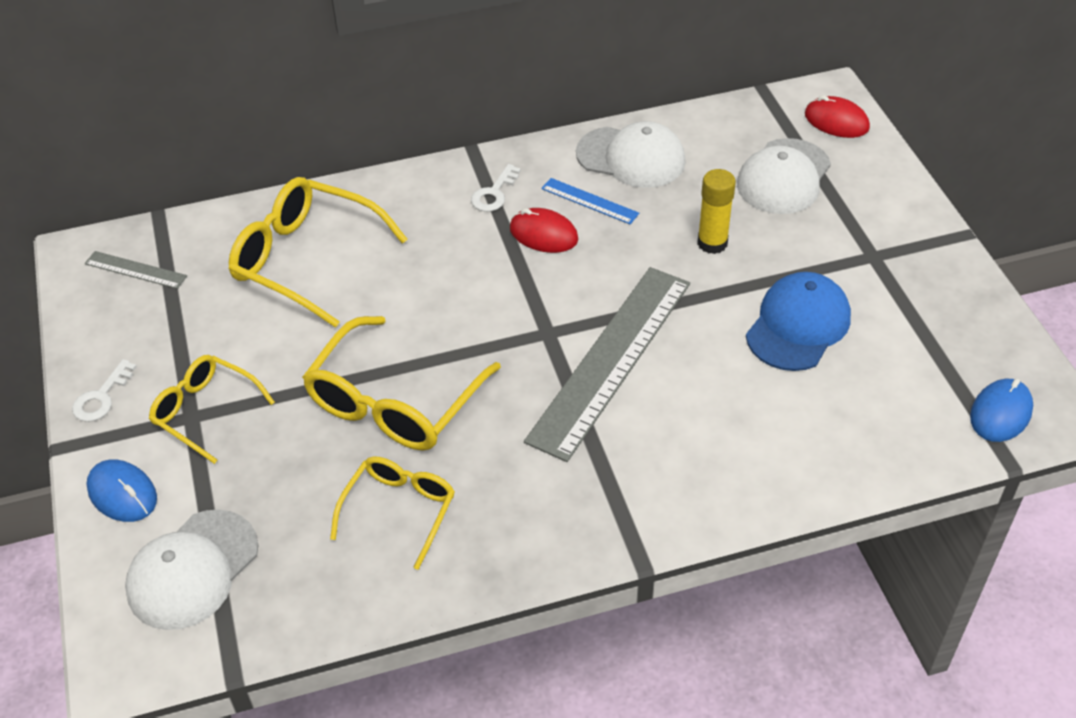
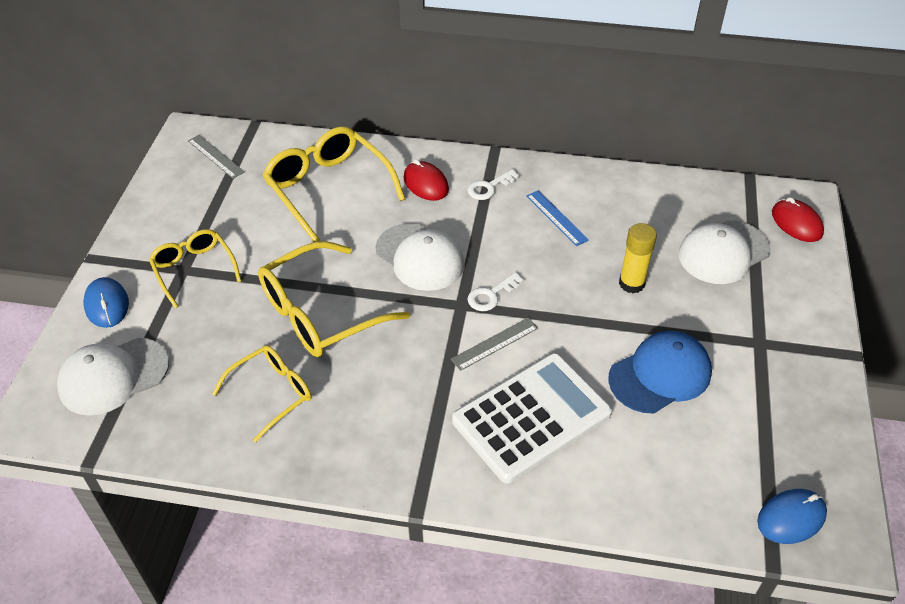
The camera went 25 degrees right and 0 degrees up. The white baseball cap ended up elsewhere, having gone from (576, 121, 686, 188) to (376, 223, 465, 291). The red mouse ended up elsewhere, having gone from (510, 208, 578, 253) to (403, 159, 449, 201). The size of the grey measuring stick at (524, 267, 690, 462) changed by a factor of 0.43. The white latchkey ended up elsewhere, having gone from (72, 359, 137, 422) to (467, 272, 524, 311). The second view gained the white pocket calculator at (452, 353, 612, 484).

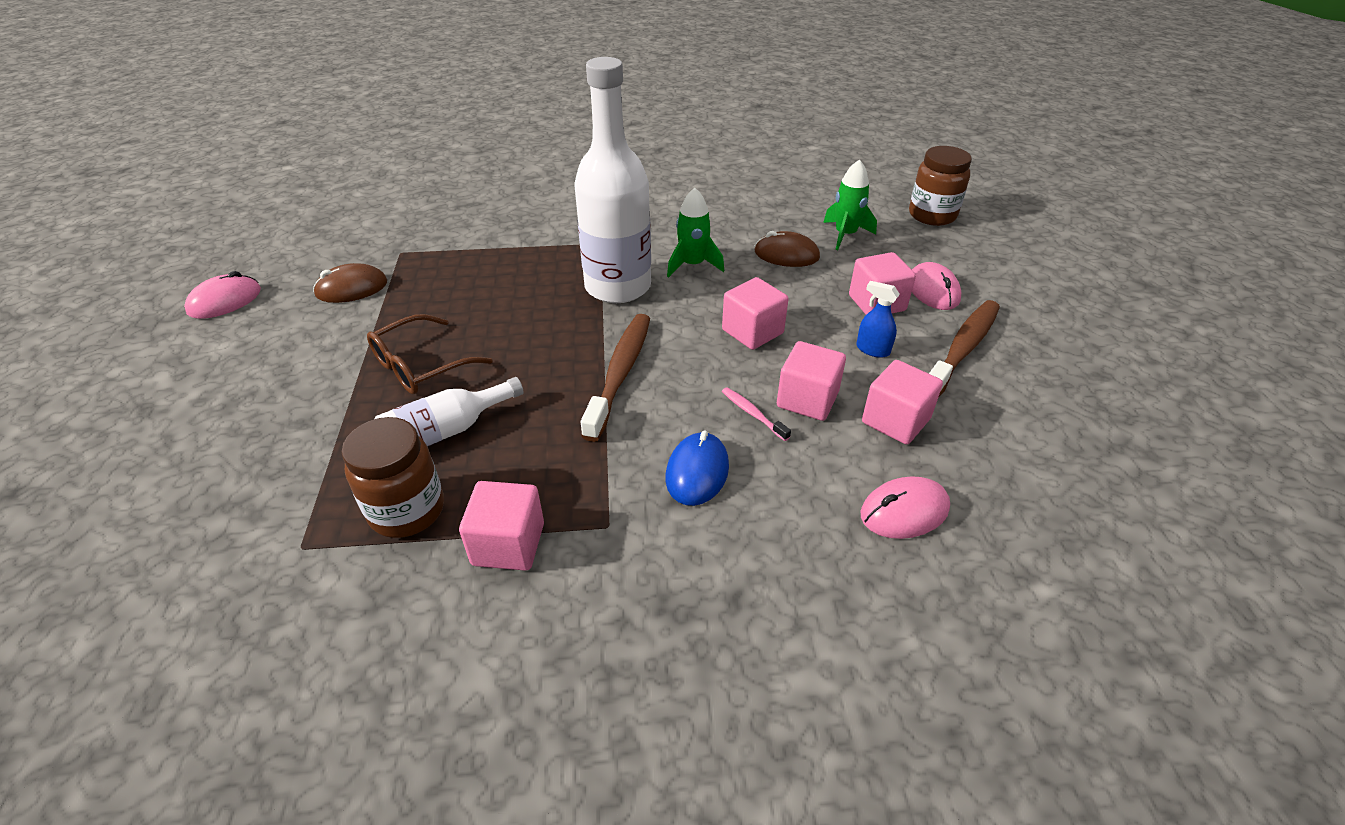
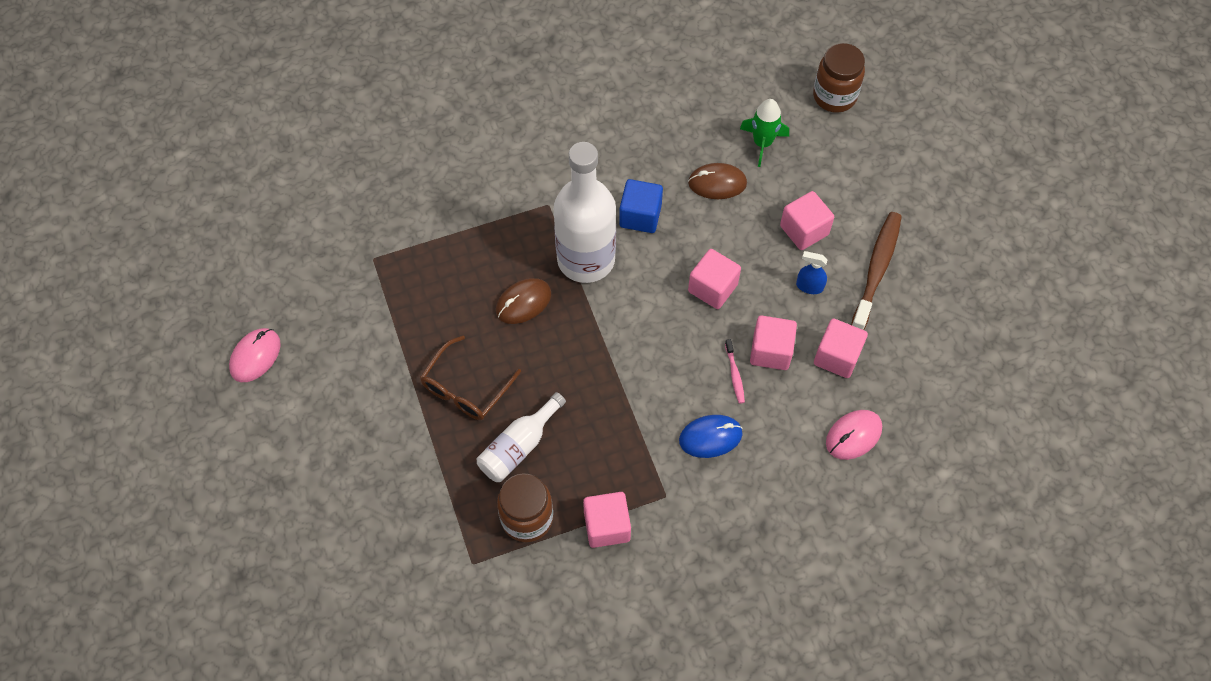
The camera went 15 degrees left and 20 degrees up. Where the green rocket stood at (667, 187, 724, 277), the cobalt block came to stand at (619, 179, 663, 233). The second view lost the rose-pink mouse at (912, 262, 961, 310). The dark brown mouse ended up elsewhere, having gone from (313, 263, 387, 303) to (496, 278, 551, 324). The second view lost the dark brown toothbrush at (581, 314, 650, 442). The rose-pink toothbrush at (722, 387, 791, 441) ended up facing another way, 135 degrees counterclockwise from before. The cobalt mouse at (665, 430, 729, 506) ended up facing another way, 75 degrees clockwise from before.

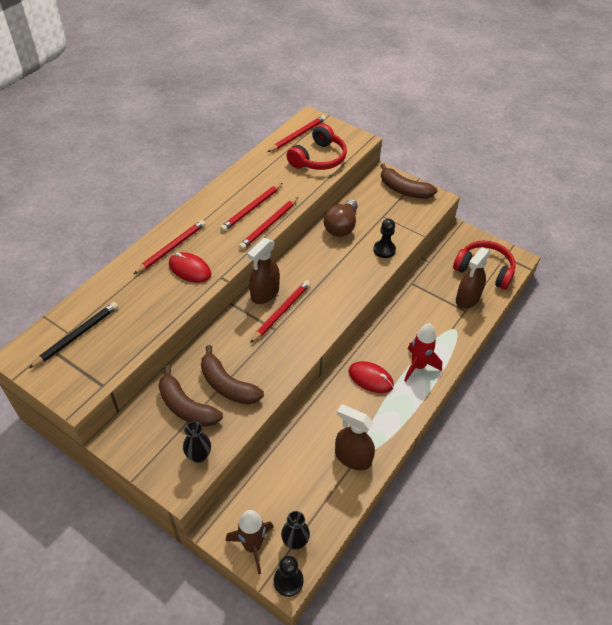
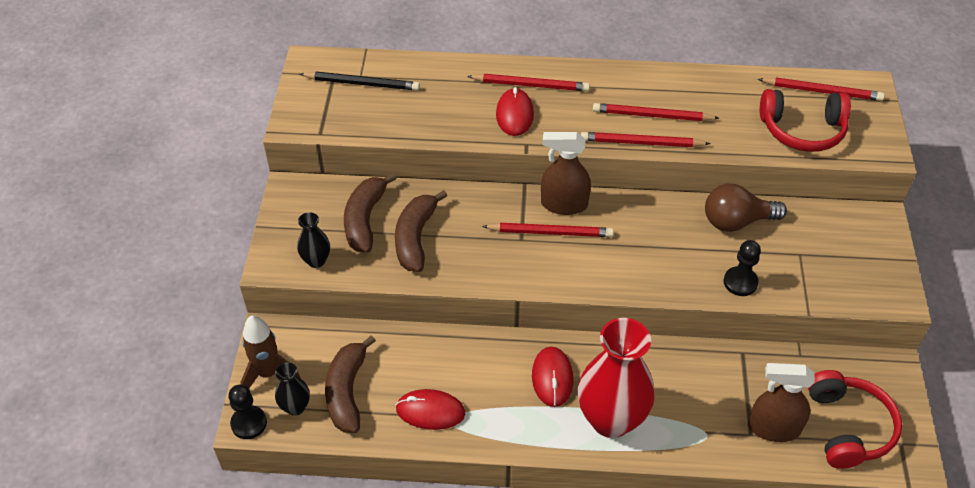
The camera went 60 degrees right and 0 degrees up. The dark brown toy banana ended up elsewhere, having gone from (380, 163, 438, 199) to (325, 335, 376, 433). Where the red rocket stood at (404, 323, 442, 382), the red flower vase came to stand at (578, 318, 655, 438). Where the dark brown sprayer stood at (335, 404, 375, 470), the red mouse came to stand at (396, 389, 465, 430).

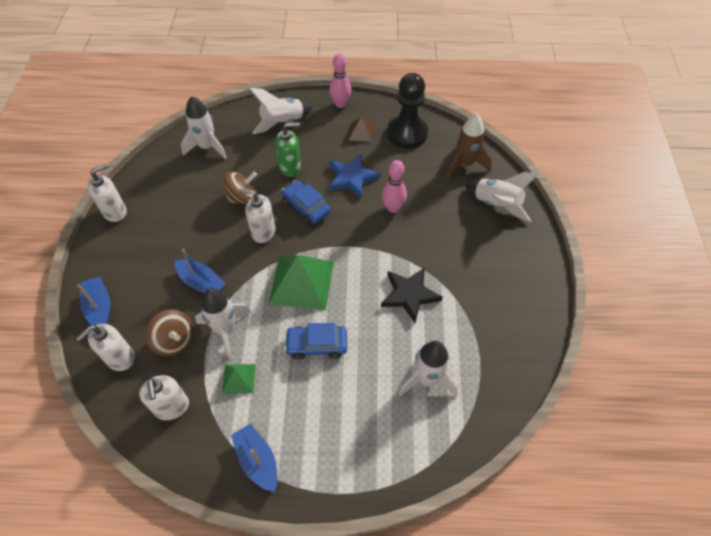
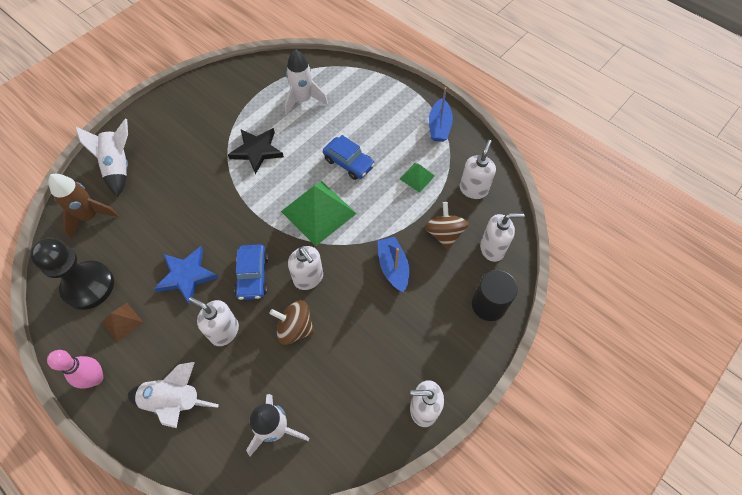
The camera went 140 degrees left and 5 degrees up. What was the green soap dispenser at (275, 122, 301, 177) turned into the white soap dispenser at (188, 297, 239, 346). The second view lost the rose-pink skittle at (382, 160, 407, 213). Where the cobalt toy boat stood at (77, 276, 110, 326), the jet-black cylinder shape came to stand at (472, 270, 518, 321). The second view lost the white rocket at (195, 288, 251, 359).

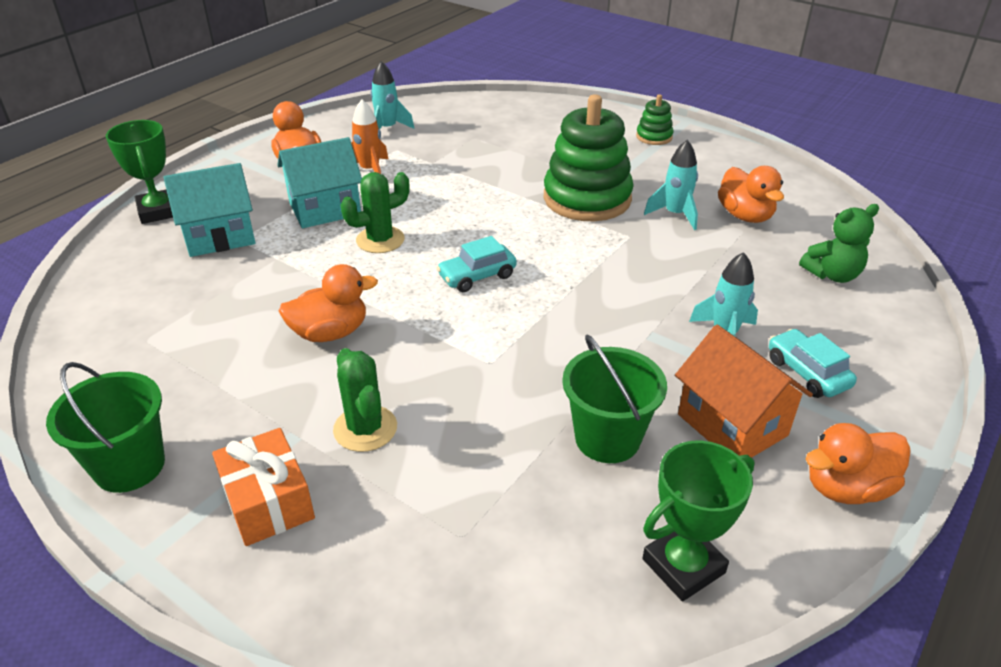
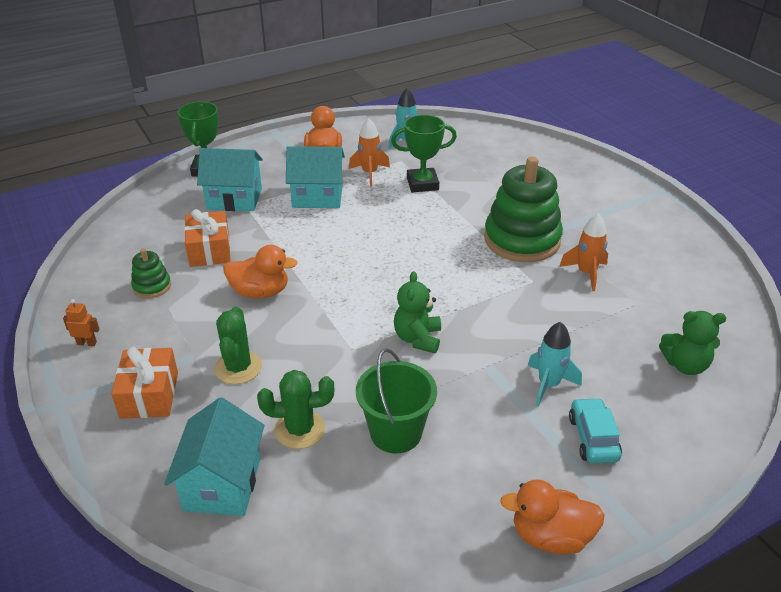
The camera went 25 degrees right and 0 degrees up. The green stacking rings ended up elsewhere, having gone from (636, 94, 673, 145) to (131, 248, 171, 298). What was the aqua rocket at (644, 140, 698, 230) turned into the bright orange rocket at (559, 213, 608, 291). The second view lost the bright orange rubber duck at (718, 166, 784, 223). The green saguaro cactus ended up elsewhere, having gone from (340, 172, 410, 253) to (257, 370, 334, 449). The second view lost the aqua toy car at (437, 236, 517, 292). The second view lost the bright orange cottage at (675, 325, 813, 458). Where the green pail stood at (46, 362, 165, 493), the bright orange robot figure came to stand at (63, 299, 100, 346). The green prize cup ended up elsewhere, having gone from (643, 441, 755, 601) to (391, 115, 457, 192). The second view gained the bright orange gift at (184, 209, 231, 267). The second view gained the green teddy at (394, 271, 441, 353). The second view gained the aqua cottage at (164, 397, 264, 516).

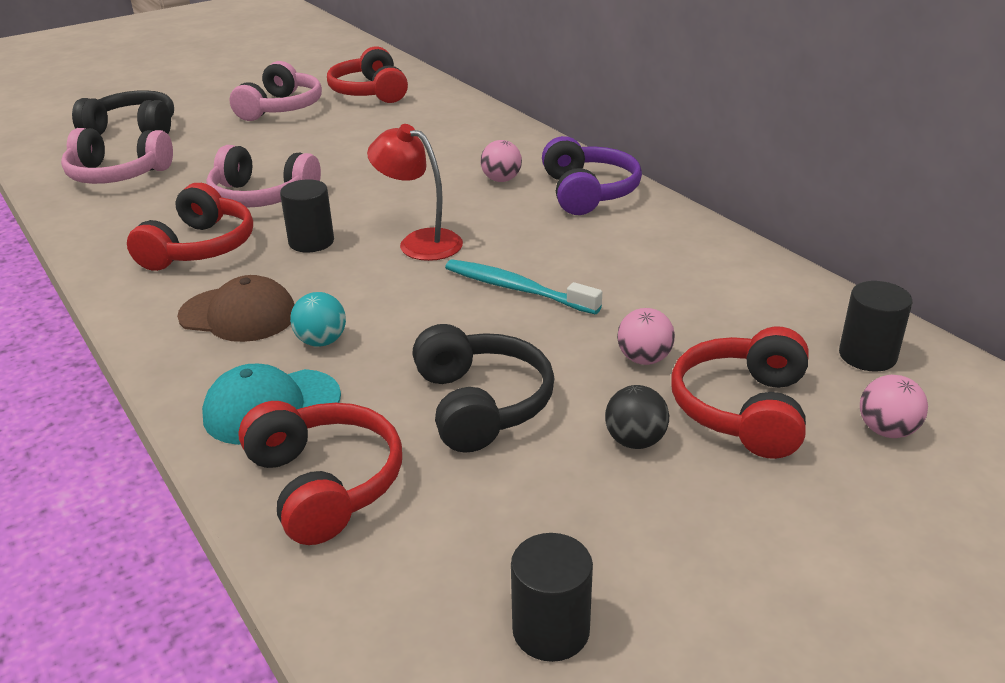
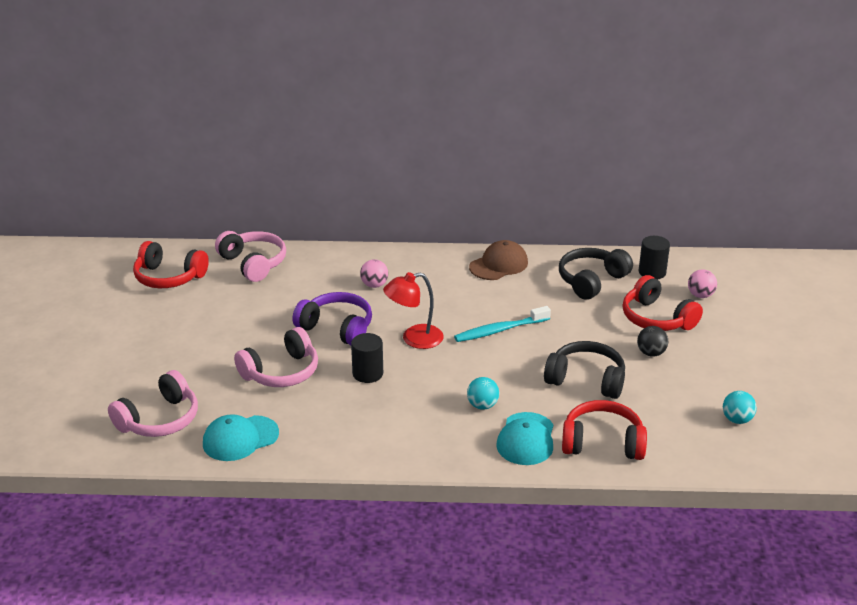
The camera went 55 degrees left and 0 degrees up. The rose-pink over-ear headphones ended up elsewhere, having gone from (229, 61, 322, 121) to (215, 231, 286, 282). The jet-black over-ear headphones ended up elsewhere, having gone from (72, 90, 174, 135) to (559, 248, 633, 300). The purple over-ear headphones ended up elsewhere, having gone from (542, 136, 642, 215) to (293, 292, 372, 345). The second view lost the red over-ear headphones at (127, 183, 253, 271). The dark brown baseball cap ended up elsewhere, having gone from (177, 275, 295, 342) to (469, 240, 528, 280). The second view lost the rose-pink play ball at (617, 308, 675, 365). Where the jet-black cylinder shape stood at (511, 533, 593, 662), the aqua play ball came to stand at (723, 391, 757, 424). The second view gained the aqua baseball cap at (203, 414, 279, 461).

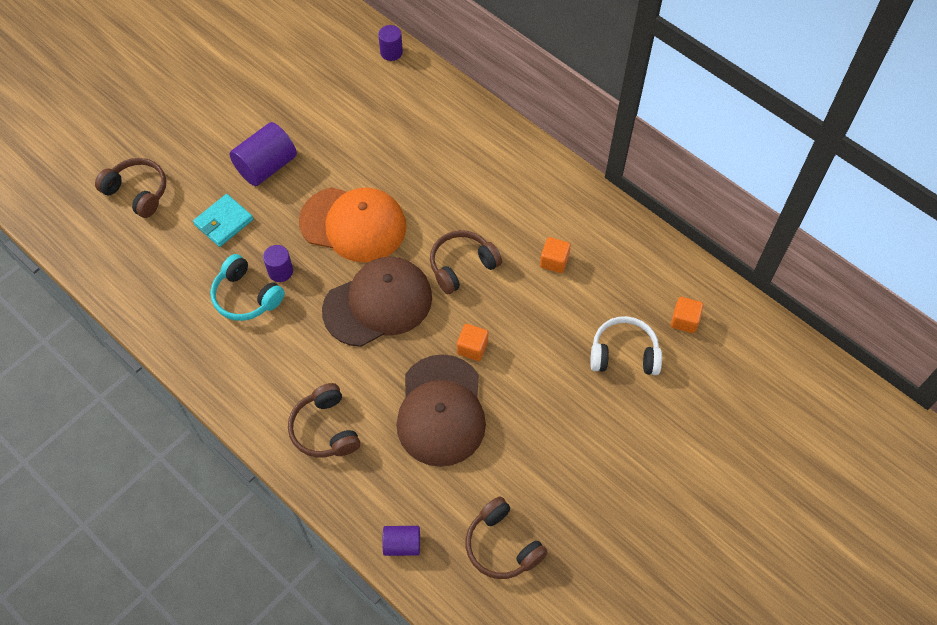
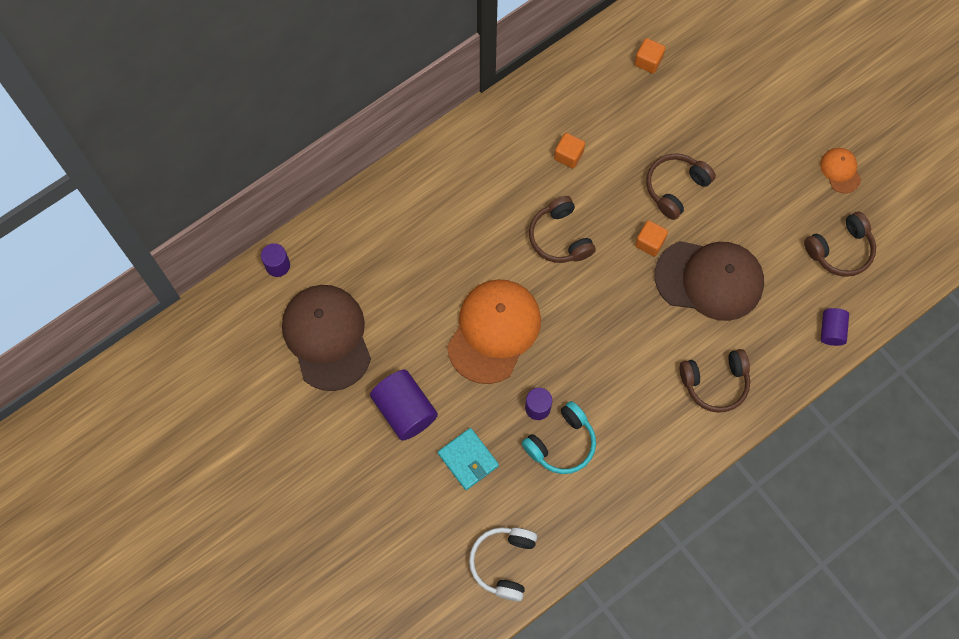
The camera went 80 degrees left and 10 degrees up. The dark brown over-ear headphones ended up elsewhere, having gone from (95, 158, 166, 218) to (646, 153, 716, 220). The dark brown baseball cap ended up elsewhere, having gone from (322, 257, 432, 347) to (282, 285, 371, 391). The white over-ear headphones ended up elsewhere, having gone from (590, 316, 662, 375) to (469, 527, 537, 601). The second view gained the bright orange baseball cap at (820, 148, 861, 193).

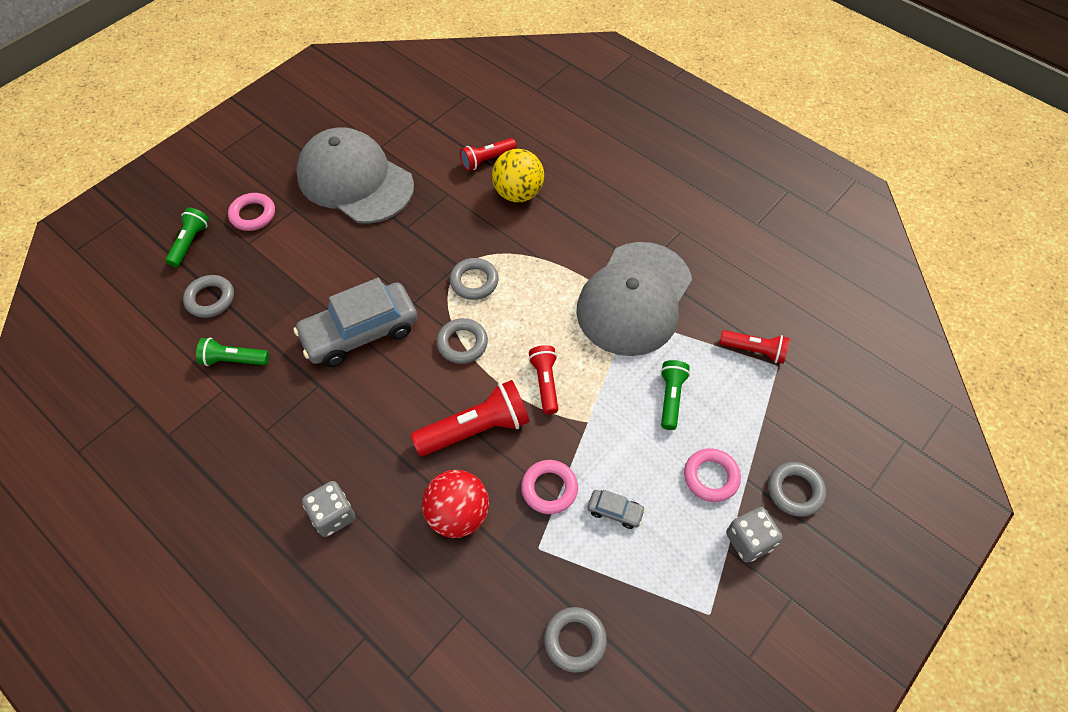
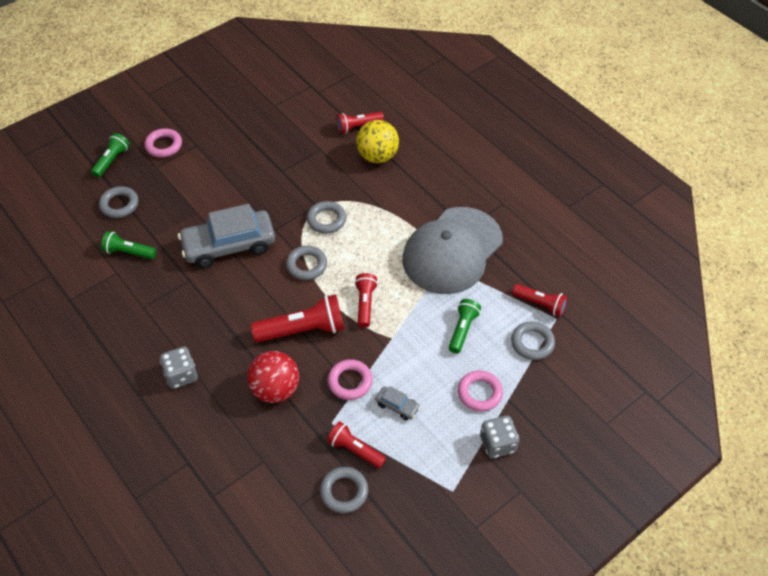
The camera went 10 degrees right and 5 degrees down. The second view lost the grey baseball cap at (296, 127, 414, 224). The grey hoop ended up elsewhere, having gone from (768, 462, 826, 517) to (511, 321, 555, 360). The second view gained the red flashlight at (327, 421, 386, 468).

